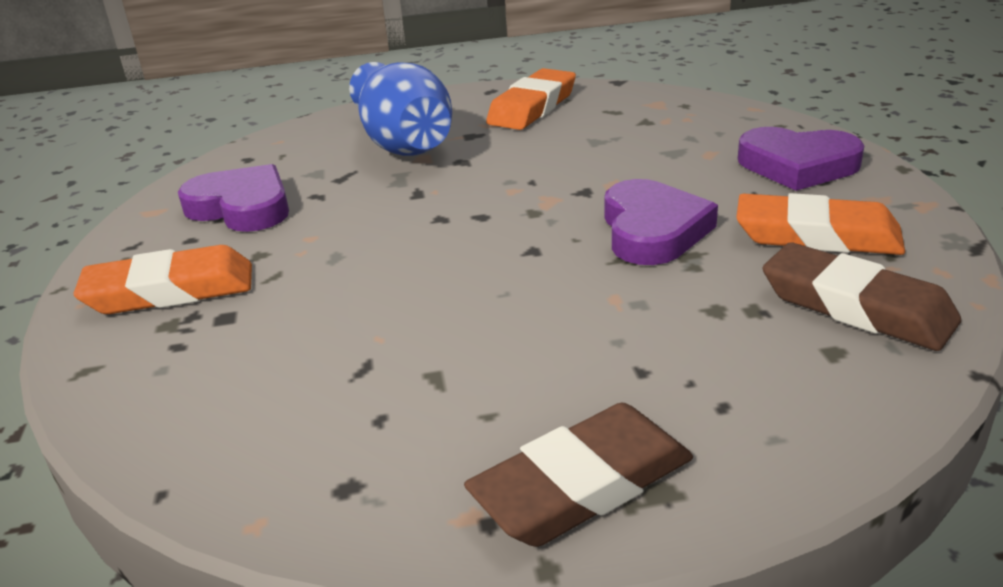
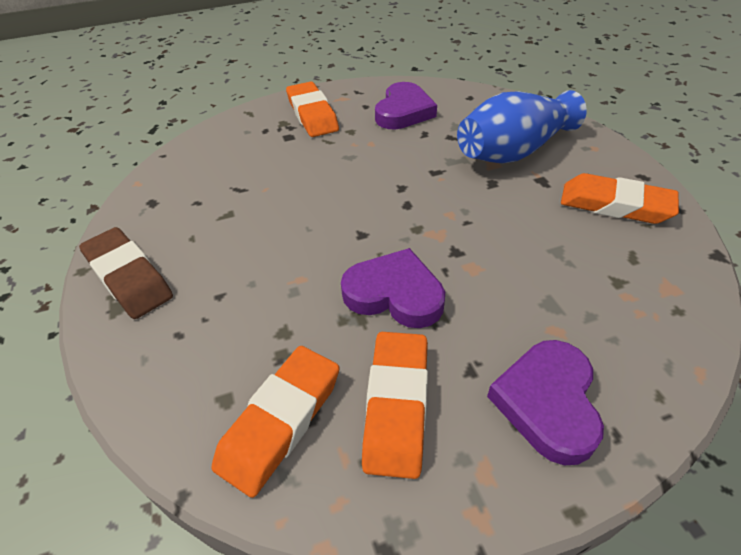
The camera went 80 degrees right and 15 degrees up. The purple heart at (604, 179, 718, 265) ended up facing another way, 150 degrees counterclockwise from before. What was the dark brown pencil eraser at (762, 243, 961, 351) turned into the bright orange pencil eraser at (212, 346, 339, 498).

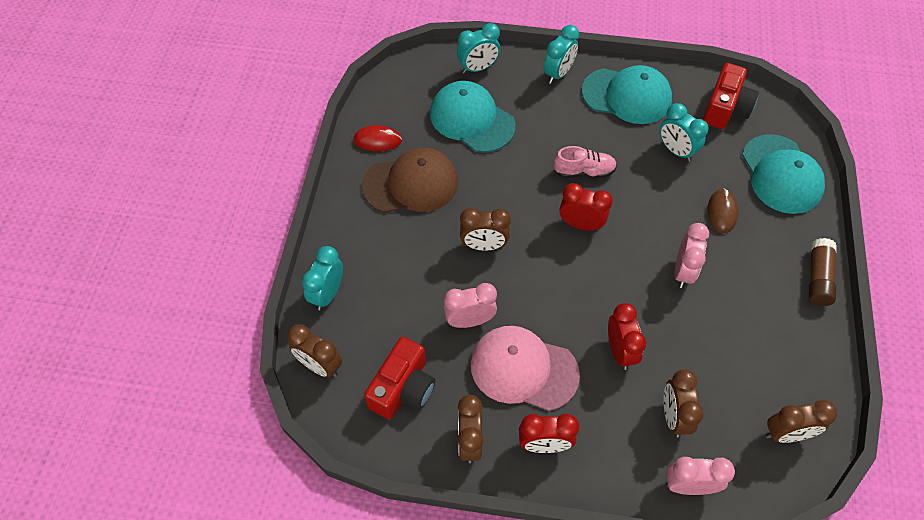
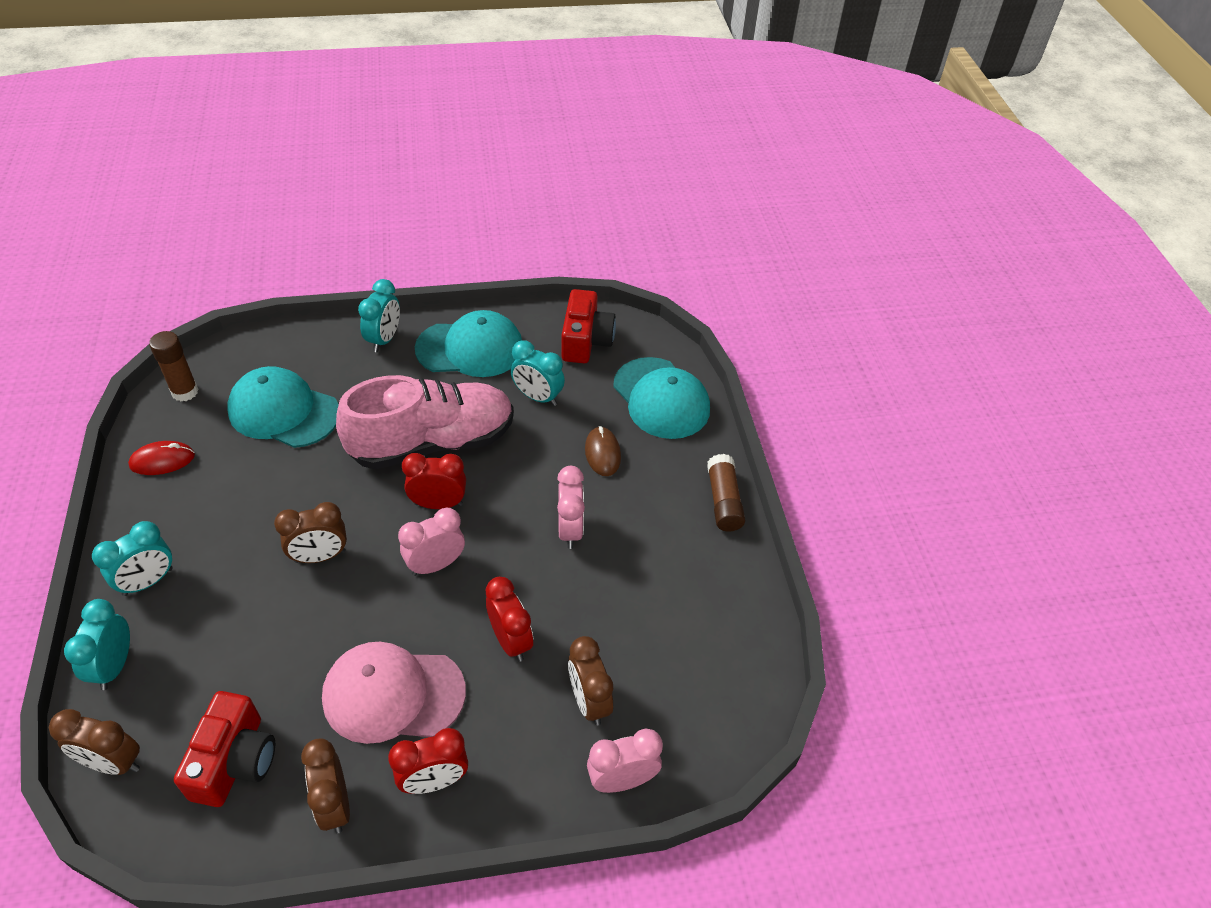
The camera went 20 degrees left and 10 degrees down. The aqua alarm clock ended up elsewhere, having gone from (457, 23, 500, 74) to (92, 521, 172, 596). The size of the rose-pink lace-up shoe at (554, 146, 617, 178) changed by a factor of 2.20. The second view lost the dark brown baseball cap at (362, 148, 458, 213). The rose-pink alarm clock ended up elsewhere, having gone from (444, 283, 497, 328) to (398, 508, 465, 576). The second view lost the dark brown alarm clock at (766, 400, 837, 443). The second view gained the dark brown stick of glue at (149, 331, 199, 401).

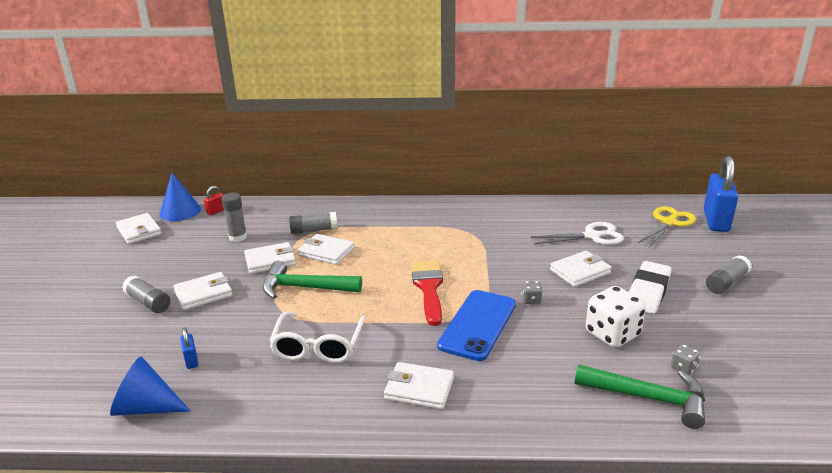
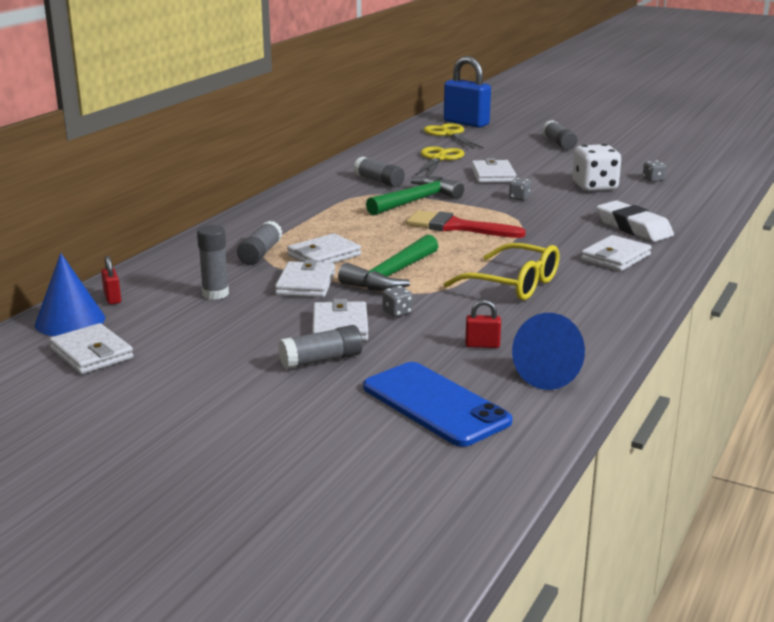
The camera went 65 degrees left and 5 degrees down. The white billfold at (116, 213, 162, 244) ended up facing another way, 60 degrees clockwise from before. What was the white shears at (531, 222, 624, 245) turned into the yellow shears at (416, 146, 465, 176). The white pencil eraser ended up elsewhere, having gone from (629, 261, 671, 314) to (597, 200, 674, 242). The cobalt mobile phone ended up elsewhere, having gone from (437, 290, 516, 361) to (363, 362, 513, 447). What was the white glasses at (269, 312, 366, 363) turned into the yellow glasses at (443, 243, 560, 300). What was the cobalt lock at (180, 327, 198, 369) turned into the red lock at (465, 300, 501, 348). The green carpenter's hammer ended up elsewhere, having gone from (575, 364, 705, 429) to (366, 176, 464, 215). The second view gained the grey stick of glue at (354, 156, 405, 187). The second view gained the grey game die at (383, 286, 413, 317).

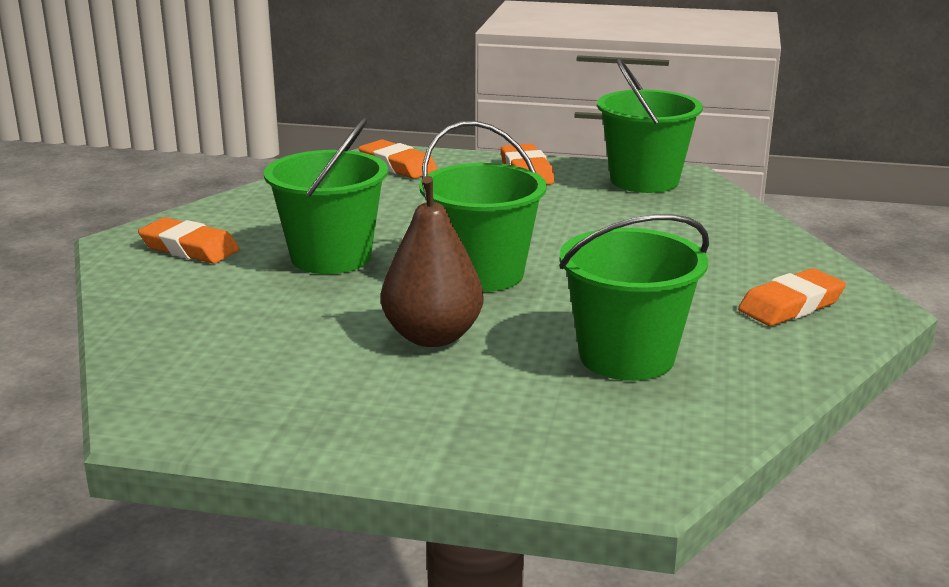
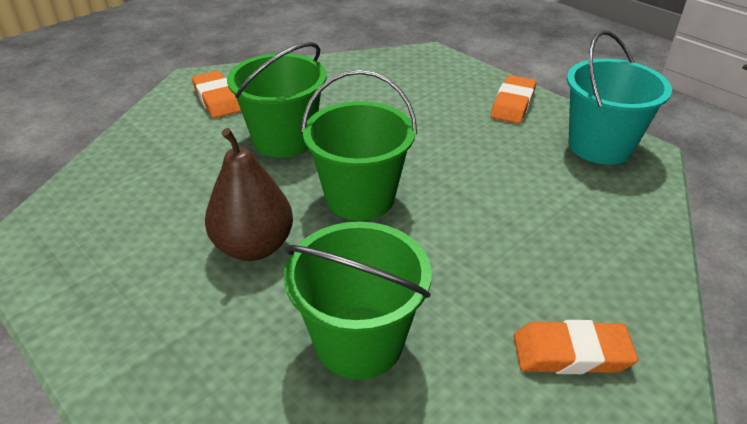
The camera went 35 degrees right and 15 degrees up. What was the green pail at (597, 58, 703, 193) turned into the aqua pail at (567, 30, 672, 165). The second view lost the bright orange pencil eraser at (359, 139, 438, 179).

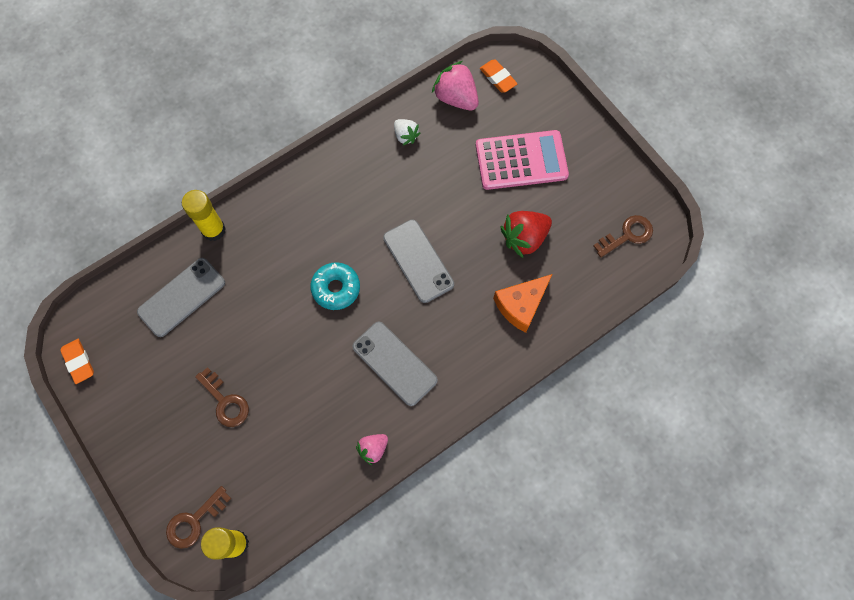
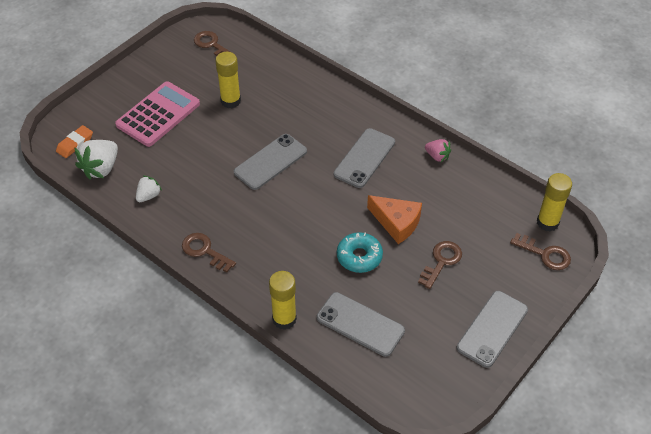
The camera went 105 degrees left and 20 degrees down. What was the rose-pink berry at (432, 61, 479, 111) turned into the white berry at (75, 140, 118, 180). The rose-pink pocket calculator at (476, 130, 569, 190) ended up facing another way, 60 degrees clockwise from before. Where the red berry stood at (500, 211, 552, 258), the yellow stick of glue came to stand at (215, 52, 241, 108). The aqua glazed donut ended up elsewhere, having gone from (310, 262, 360, 310) to (337, 232, 383, 273). The bright orange piece of cheese ended up elsewhere, having gone from (493, 274, 552, 333) to (367, 195, 422, 244). The second view lost the bright orange pencil eraser at (60, 339, 94, 384). The second view gained the dark brown latchkey at (182, 233, 236, 273). The second view gained the grey mobile phone at (457, 291, 528, 368).

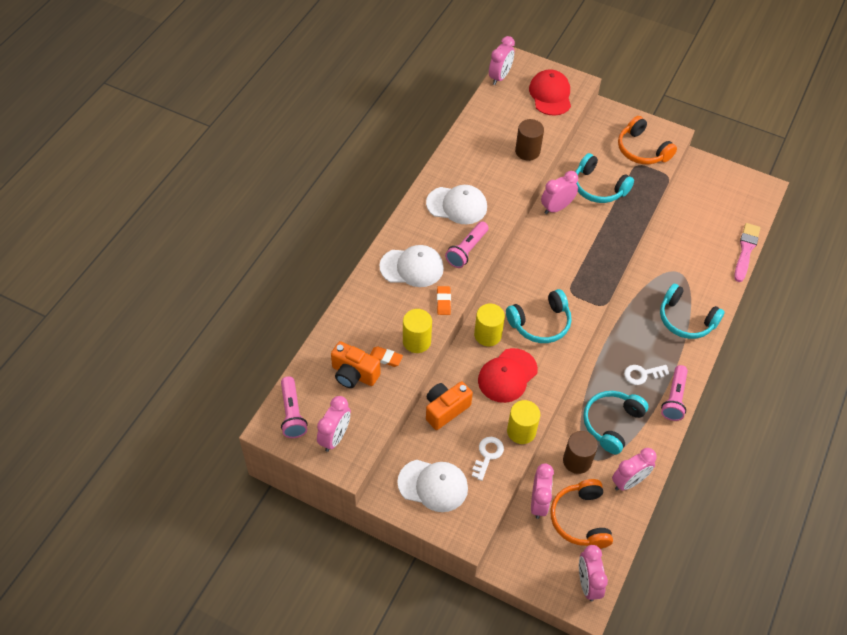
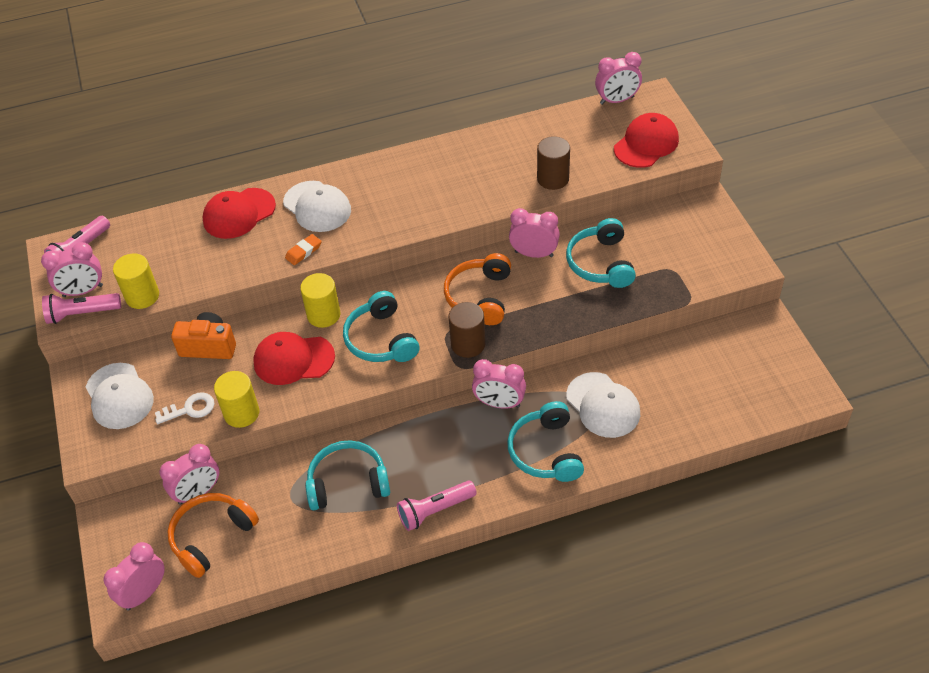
The camera went 50 degrees right and 5 degrees down. The bright orange over-ear headphones ended up elsewhere, having gone from (618, 116, 677, 164) to (444, 253, 511, 325). The white baseball cap ended up elsewhere, having gone from (426, 185, 487, 224) to (566, 372, 640, 438). The rose-pink flashlight ended up elsewhere, having gone from (445, 221, 489, 268) to (42, 293, 121, 324). The second view lost the rose-pink paintbrush at (734, 223, 760, 282). The aqua over-ear headphones at (506, 289, 572, 343) ended up facing another way, 45 degrees clockwise from before. The yellow cylinder shape ended up elsewhere, having gone from (403, 309, 432, 353) to (113, 253, 159, 309). The second view lost the bright orange photo camera at (331, 341, 381, 388). The second view lost the bright orange pencil eraser at (370, 346, 403, 367). The second view lost the white latchkey at (624, 365, 670, 385). The dark brown cylinder shape ended up elsewhere, having gone from (563, 431, 598, 474) to (448, 302, 486, 358). The rose-pink alarm clock ended up elsewhere, having gone from (612, 448, 657, 491) to (472, 359, 526, 409). The second view gained the red baseball cap at (202, 188, 276, 239).

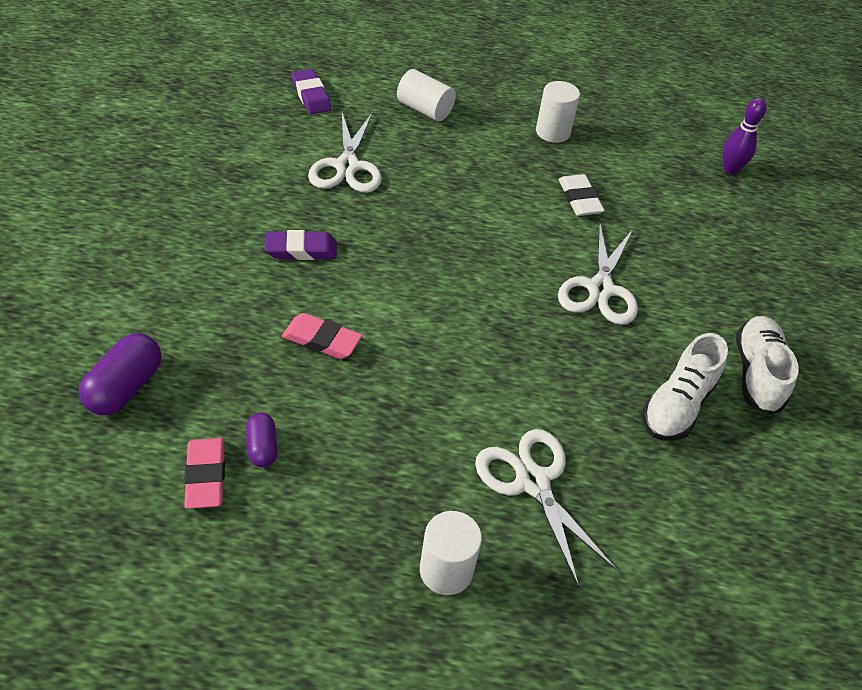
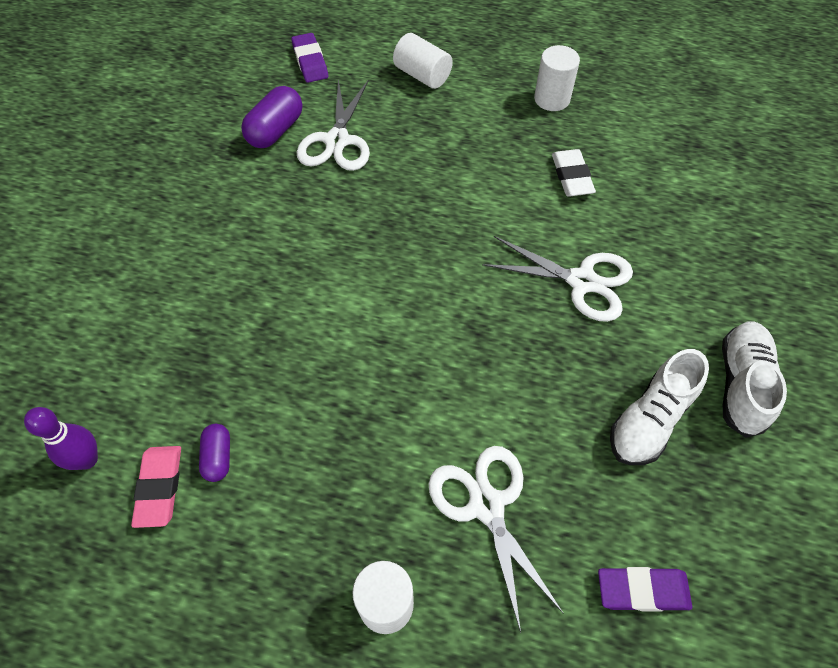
The camera went 10 degrees right and 10 degrees up. The purple skittle ended up elsewhere, having gone from (723, 98, 766, 174) to (24, 407, 98, 470). The white shears at (558, 222, 638, 325) ended up facing another way, 90 degrees counterclockwise from before. The purple pencil eraser ended up elsewhere, having gone from (265, 230, 337, 260) to (598, 567, 692, 612). The second view lost the rose-pink pencil eraser at (282, 313, 362, 359). The purple capsule ended up elsewhere, having gone from (79, 333, 162, 415) to (241, 86, 302, 148).

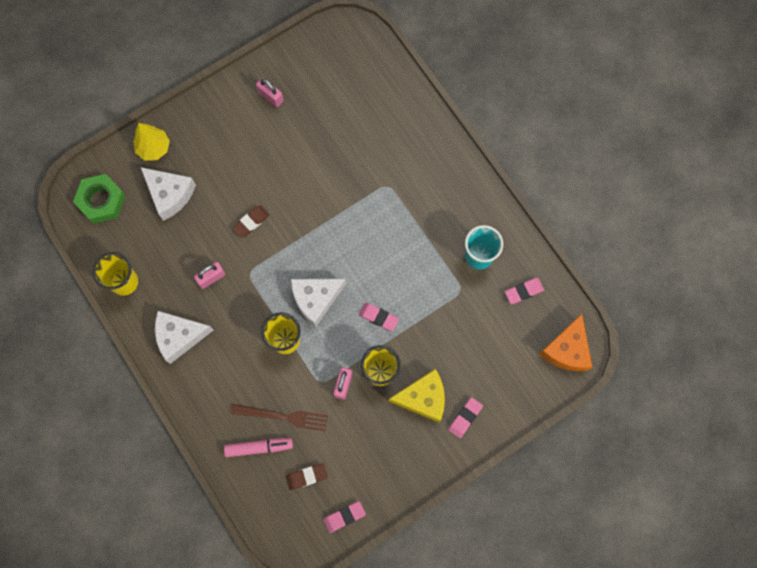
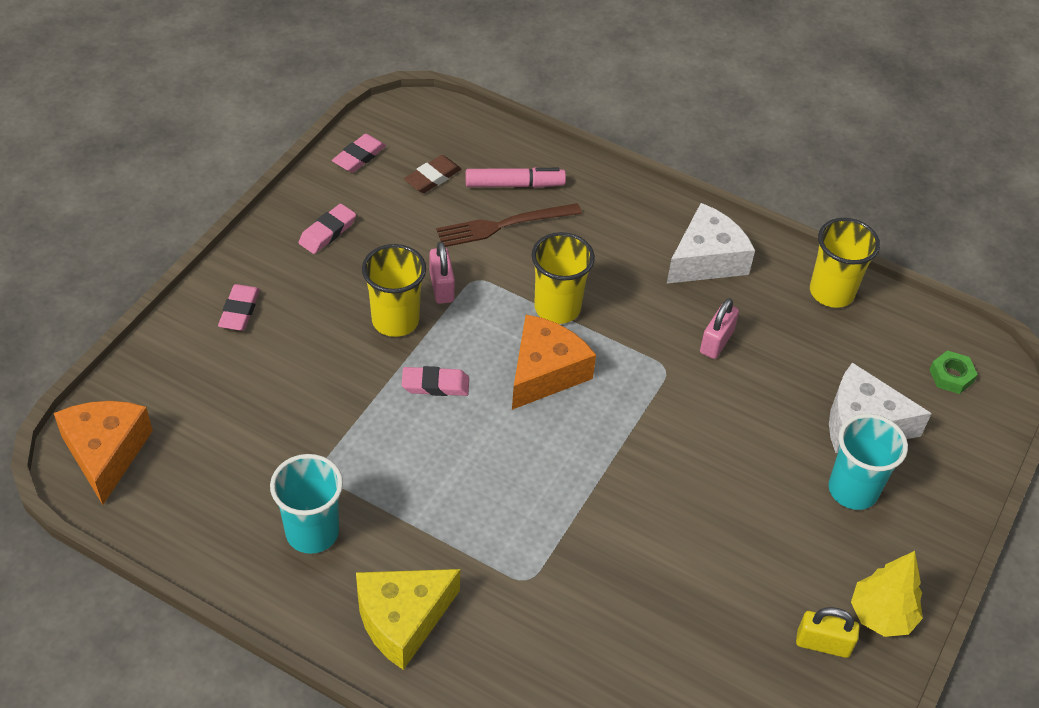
The camera went 150 degrees right and 25 degrees down. What was the rose-pink lock at (256, 78, 284, 107) turned into the yellow lock at (796, 607, 860, 658). The yellow toy tree ended up elsewhere, having gone from (133, 123, 170, 160) to (851, 551, 923, 637). The size of the green hexagon nut at (73, 174, 126, 224) changed by a factor of 0.54. The second view lost the dark brown pencil eraser at (232, 205, 270, 238). The rose-pink pencil eraser ended up elsewhere, having gone from (505, 278, 544, 304) to (298, 204, 356, 254). What was the white piece of cheese at (291, 279, 346, 327) turned into the bright orange piece of cheese at (512, 315, 596, 410). The yellow piece of cheese ended up elsewhere, having gone from (389, 369, 445, 423) to (356, 569, 460, 670). The rose-pink felt pen at (224, 438, 293, 457) ended up facing another way, 150 degrees counterclockwise from before. The second view gained the aqua tumbler at (829, 414, 908, 510).

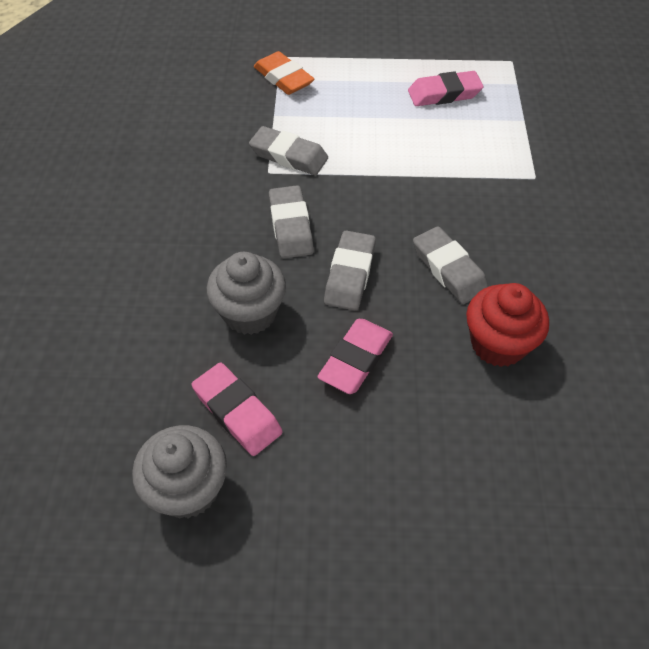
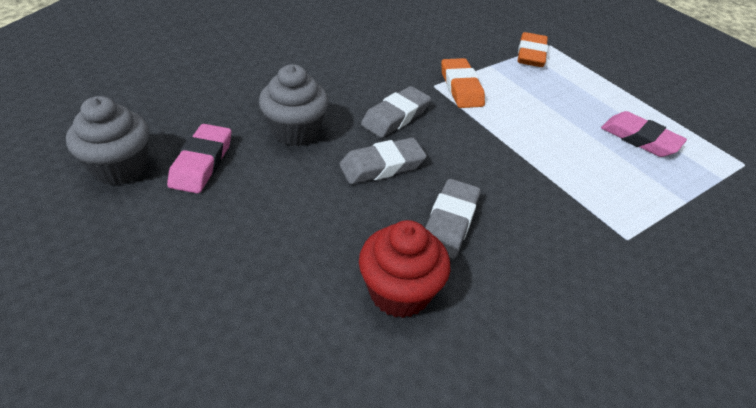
The camera went 50 degrees right and 10 degrees down. What was the grey pencil eraser at (249, 126, 328, 175) turned into the bright orange pencil eraser at (441, 58, 485, 108). The second view lost the rose-pink pencil eraser at (317, 319, 393, 394).

